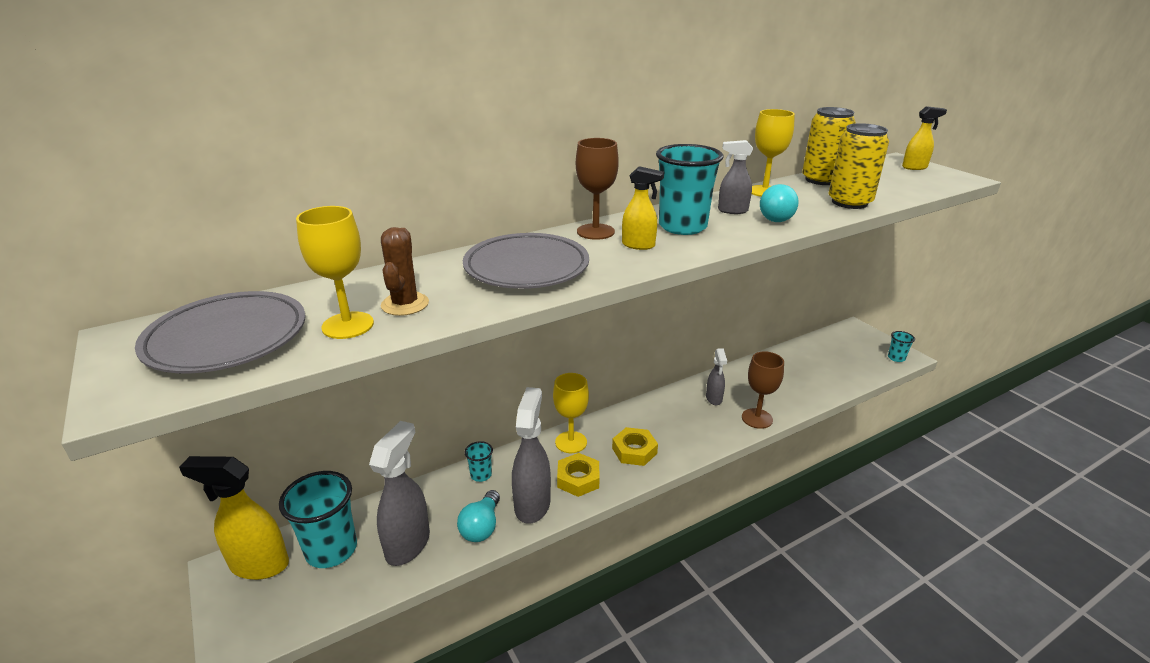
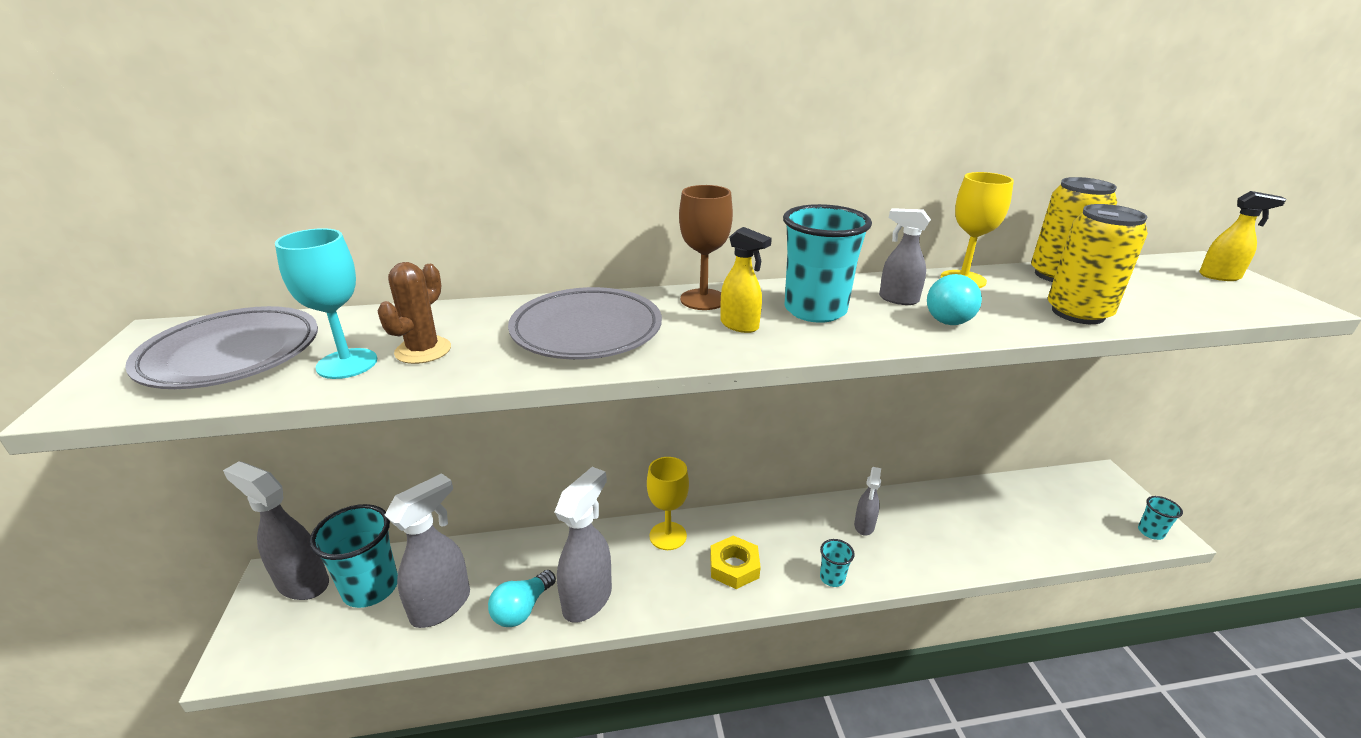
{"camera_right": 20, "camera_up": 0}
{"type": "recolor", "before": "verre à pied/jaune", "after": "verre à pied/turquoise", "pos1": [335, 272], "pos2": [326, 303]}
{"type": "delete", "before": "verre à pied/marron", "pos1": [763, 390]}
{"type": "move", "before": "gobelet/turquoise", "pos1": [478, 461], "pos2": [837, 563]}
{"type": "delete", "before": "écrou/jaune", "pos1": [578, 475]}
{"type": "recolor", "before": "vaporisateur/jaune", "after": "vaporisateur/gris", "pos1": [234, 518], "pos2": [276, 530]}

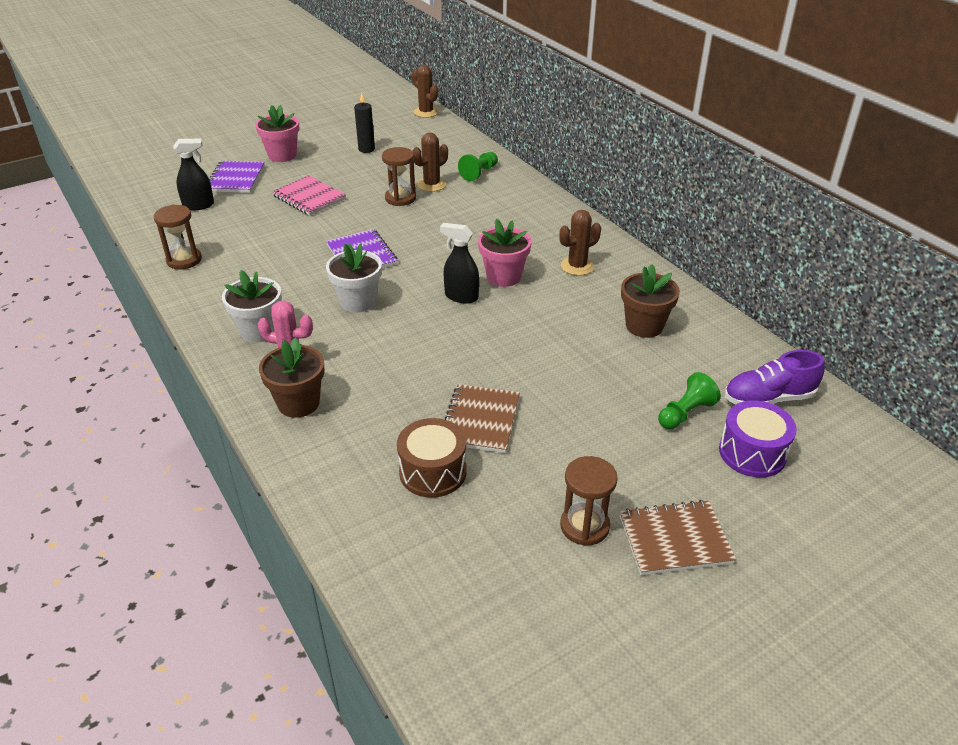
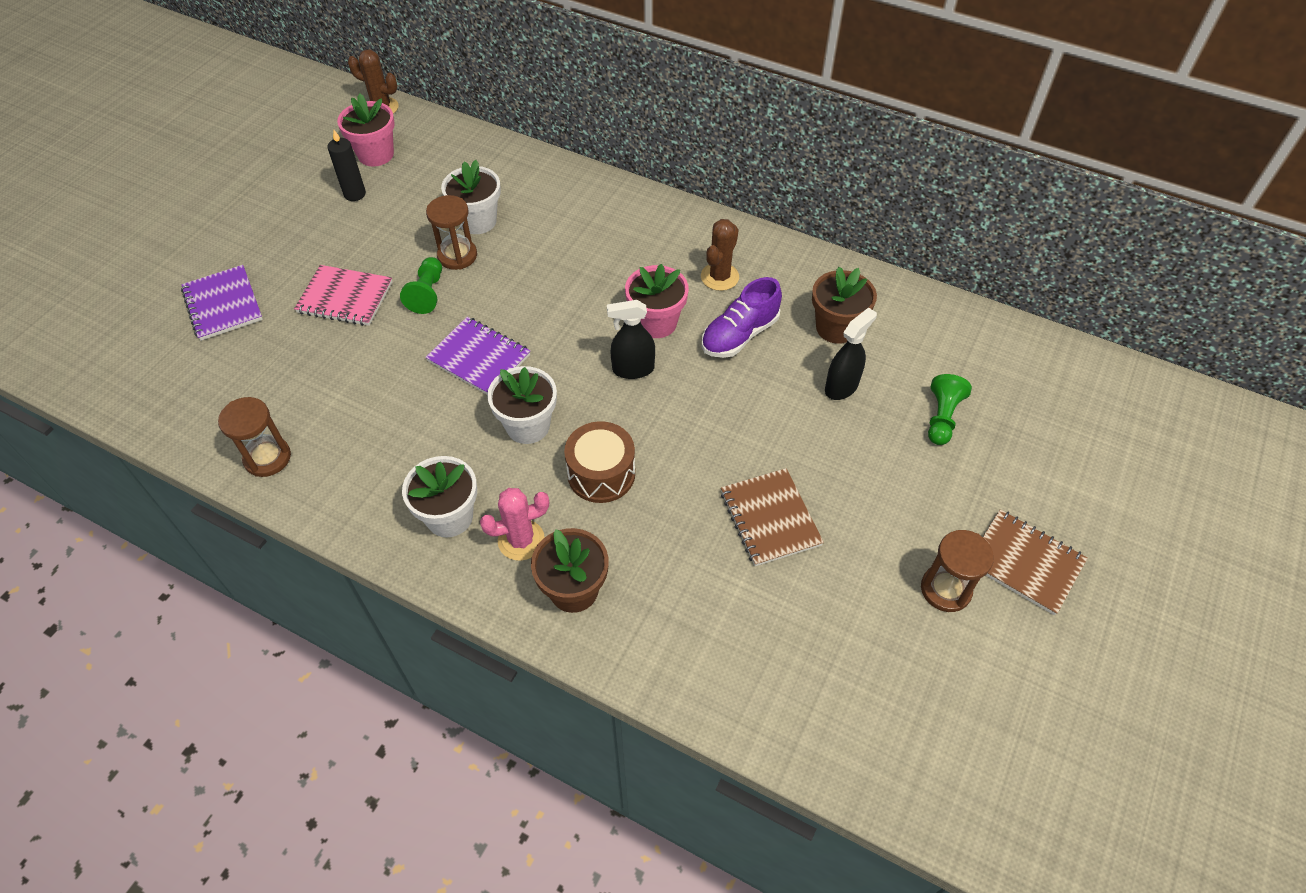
{"camera_right": -30, "camera_up": 15}
{"type": "move", "before": "pot de fleurs/rose", "pos1": [277, 133], "pos2": [366, 130]}
{"type": "replace", "before": "cactus/marron", "after": "pot de fleurs/blanc", "pos1": [430, 162], "pos2": [471, 197]}
{"type": "move", "before": "vaporisateur/noir", "pos1": [193, 174], "pos2": [851, 353]}
{"type": "move", "before": "pion/vert", "pos1": [478, 166], "pos2": [421, 285]}
{"type": "move", "before": "chaussure/violet", "pos1": [775, 377], "pos2": [742, 317]}
{"type": "delete", "before": "tambour/violet", "pos1": [758, 439]}
{"type": "move", "before": "tambour/marron", "pos1": [432, 458], "pos2": [599, 462]}
{"type": "rotate", "before": "carnet/marron", "pos1": [678, 537], "pos2": [1035, 562], "turn": 75}

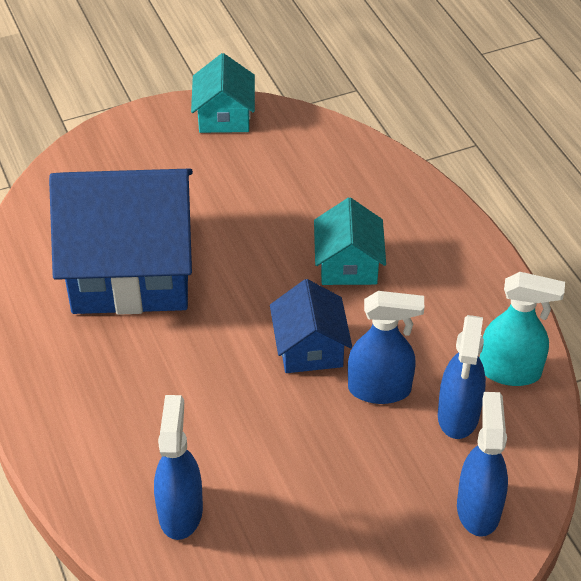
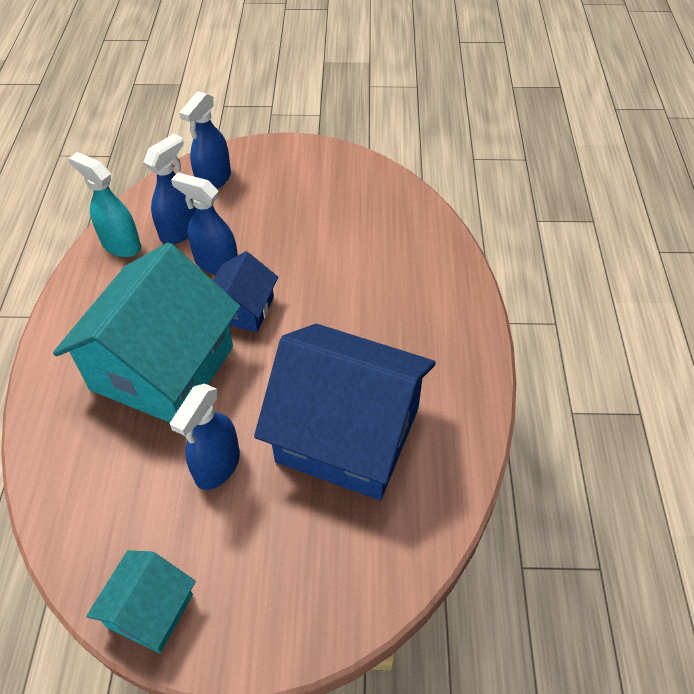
{"camera_right": -155, "camera_up": 5}
{"type": "resize", "before": "maison/turquoise", "pos1": [350, 241], "pos2": [147, 333], "scale": 2.06}
{"type": "move", "before": "vaporisateur/bleu", "pos1": [178, 467], "pos2": [205, 436]}

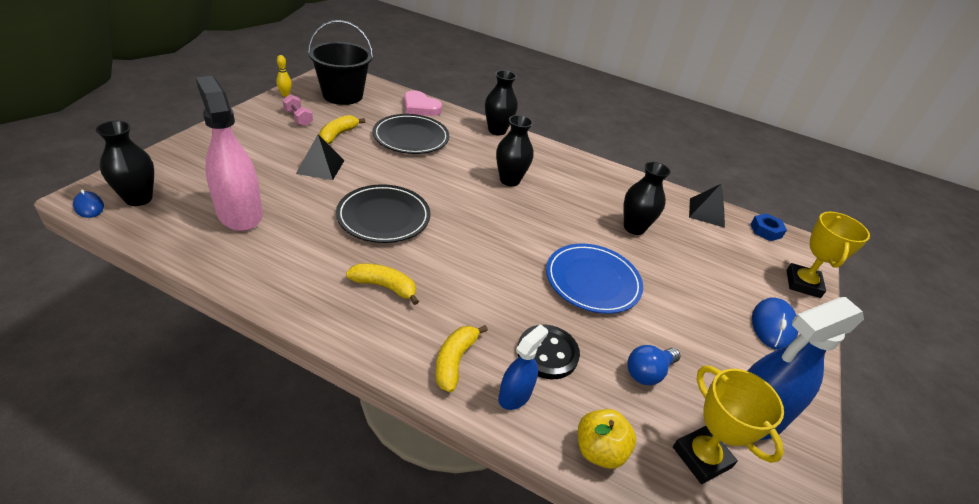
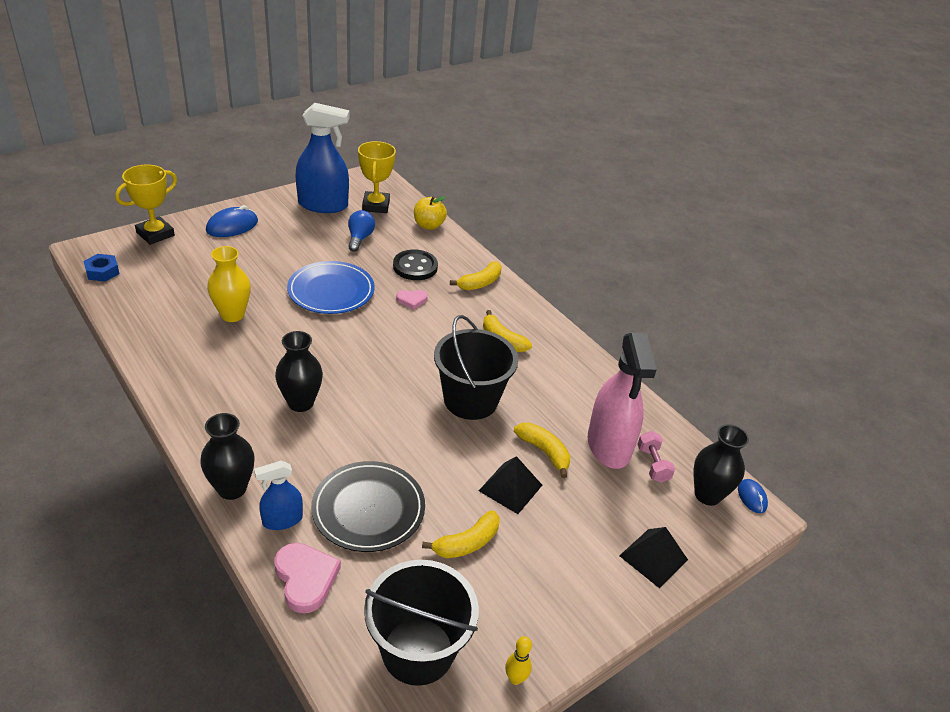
{"camera_right": -150, "camera_up": 0}
{"type": "move", "before": "haltère/rose", "pos1": [298, 110], "pos2": [656, 457]}
{"type": "recolor", "before": "vase/noir", "after": "vase/jaune", "pos1": [646, 198], "pos2": [229, 284]}
{"type": "replace", "before": "assiette/noir", "after": "seau/noir", "pos1": [383, 213], "pos2": [476, 367]}
{"type": "move", "before": "pyramide/noir", "pos1": [707, 206], "pos2": [653, 557]}
{"type": "move", "before": "vaporisateur/bleu", "pos1": [523, 367], "pos2": [278, 495]}
{"type": "rotate", "before": "ampoule/bleu", "pos1": [653, 365], "pos2": [361, 231], "turn": -75}
{"type": "insert", "after": "cœur/rose", "pos2": [412, 300]}
{"type": "insert", "after": "banane/jaune", "pos2": [542, 450]}

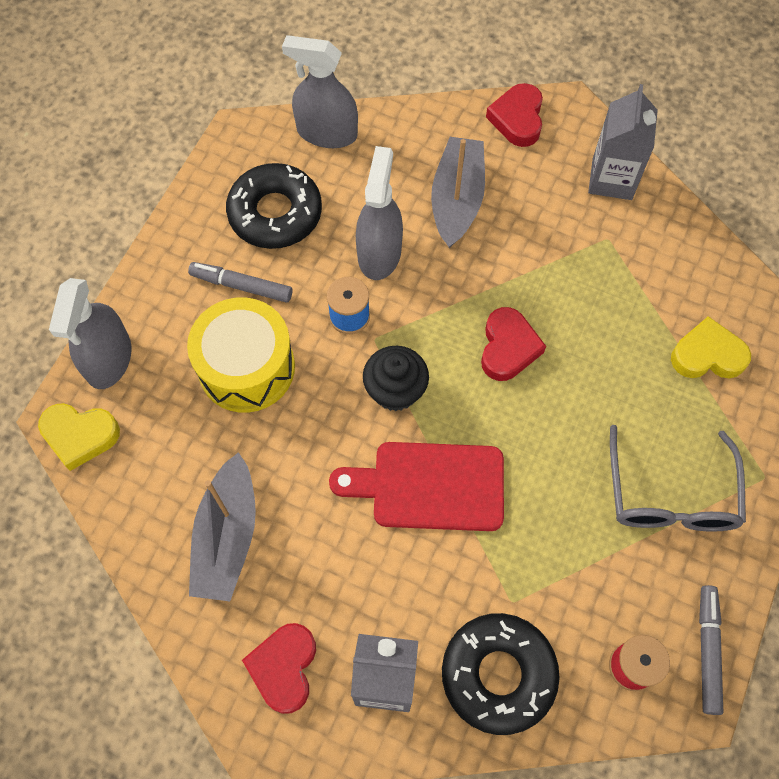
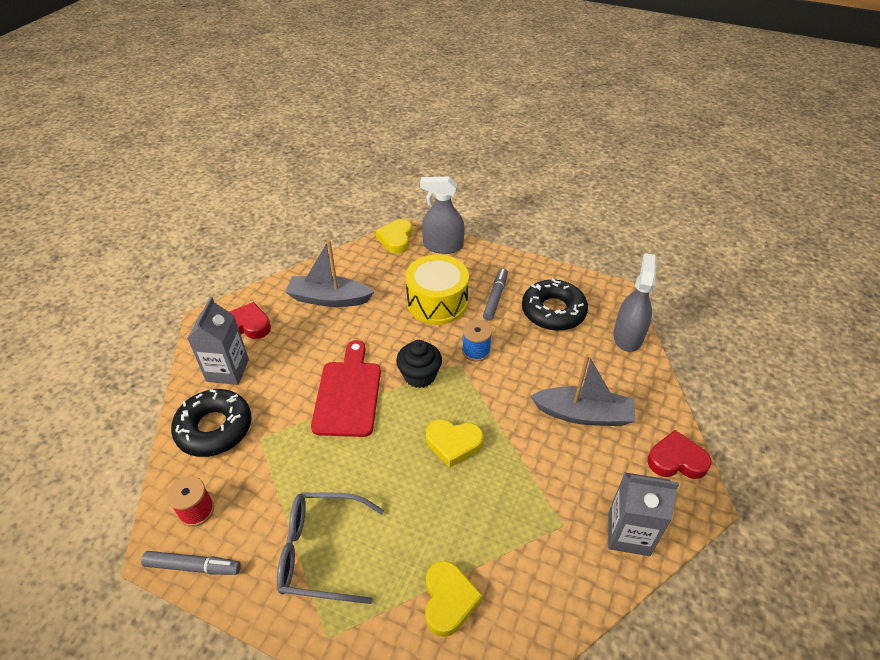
{"camera_right": 90, "camera_up": -20}
{"type": "delete", "before": "vaporisateur/gris", "pos1": [379, 213]}
{"type": "recolor", "before": "cœur/rouge", "after": "cœur/jaune", "pos1": [513, 344], "pos2": [454, 443]}

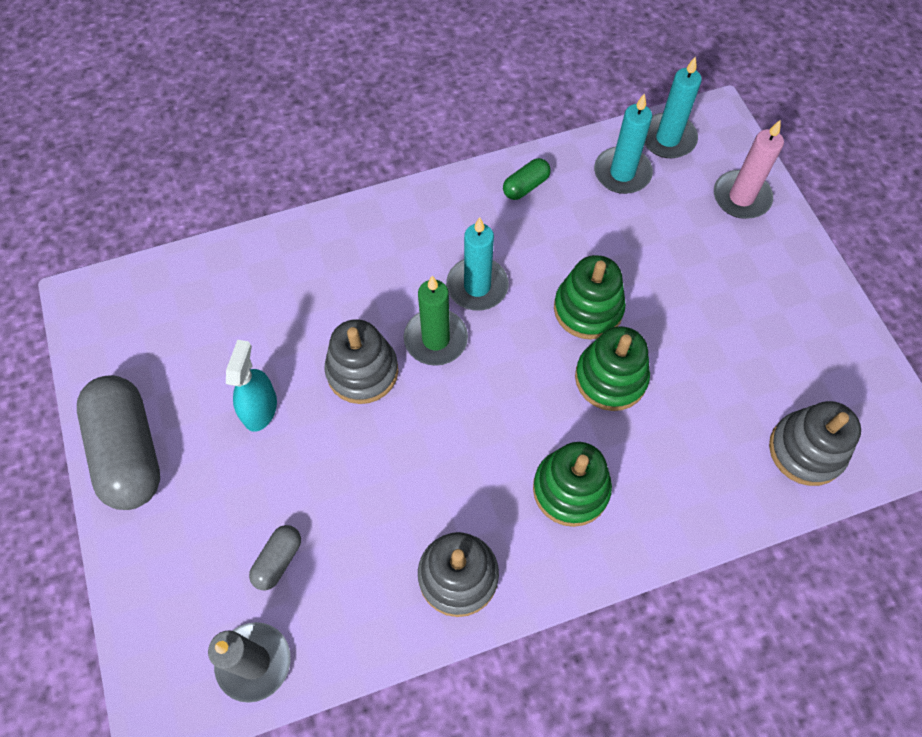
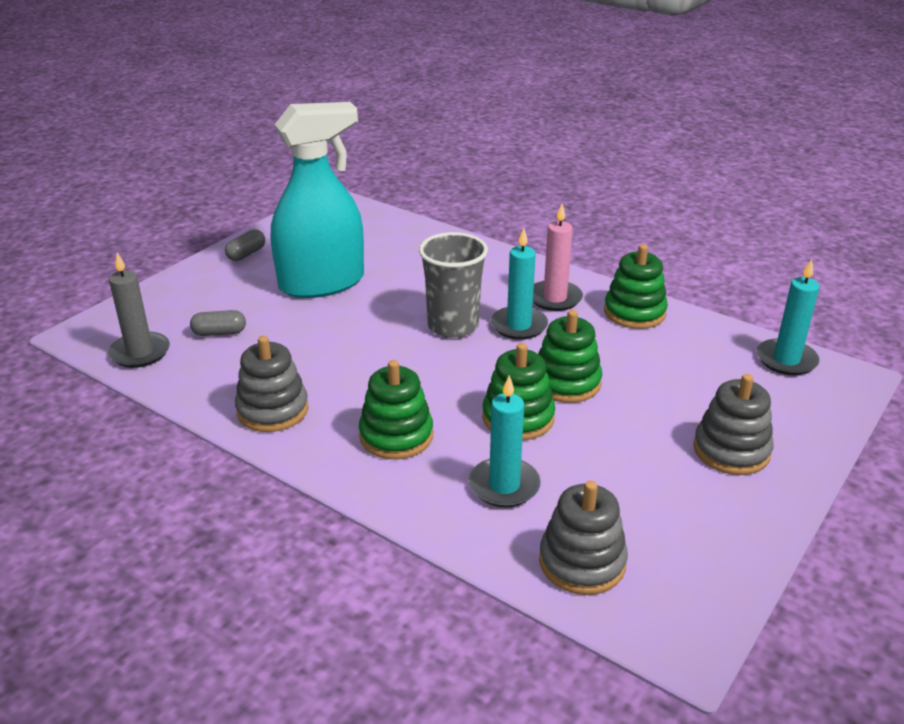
{"camera_right": 55, "camera_up": -30}
{"type": "move", "before": "bougie/turquoise", "pos1": [623, 143], "pos2": [505, 441]}
{"type": "move", "before": "bougie/rose", "pos1": [749, 169], "pos2": [558, 257]}
{"type": "replace", "before": "gélule/vert", "after": "jouet à empiler/vert", "pos1": [527, 179], "pos2": [636, 286]}
{"type": "replace", "before": "bougie/vert", "after": "gobelet/gris", "pos1": [436, 321], "pos2": [453, 285]}
{"type": "move", "before": "jouet à empiler/gris", "pos1": [361, 361], "pos2": [733, 424]}
{"type": "resize", "before": "vaporisateur/turquoise", "pos1": [251, 386], "pos2": [317, 200], "scale": 2.17}
{"type": "resize", "before": "gélule/gris", "pos1": [118, 442], "pos2": [245, 245], "scale": 0.46}

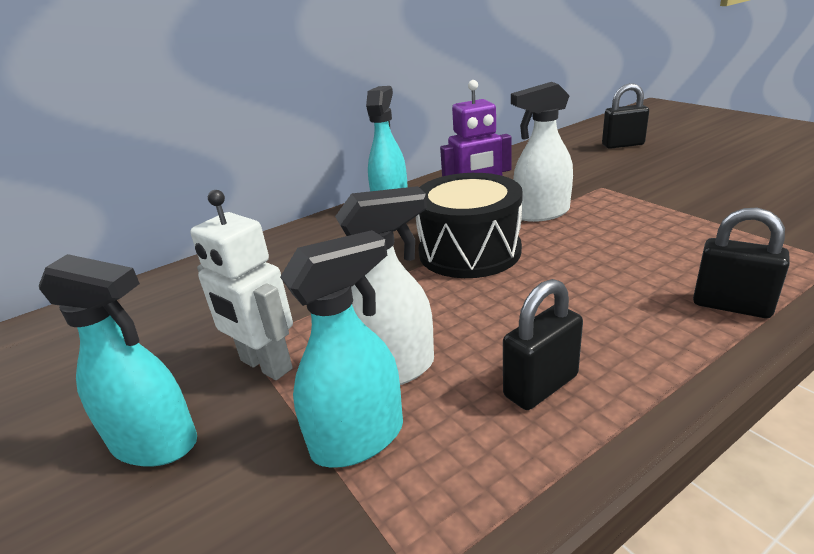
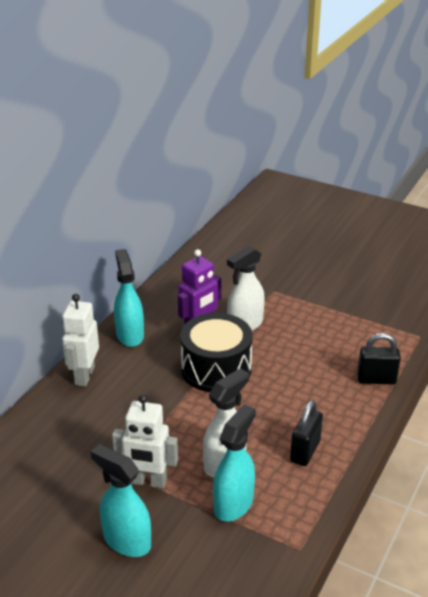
{"camera_right": -30, "camera_up": 5}
{"type": "delete", "before": "cadenas/noir", "pos1": [625, 116]}
{"type": "rotate", "before": "vaporisateur/turquoise", "pos1": [118, 360], "pos2": [121, 500], "turn": -135}
{"type": "insert", "after": "robot/blanc", "pos2": [80, 340]}

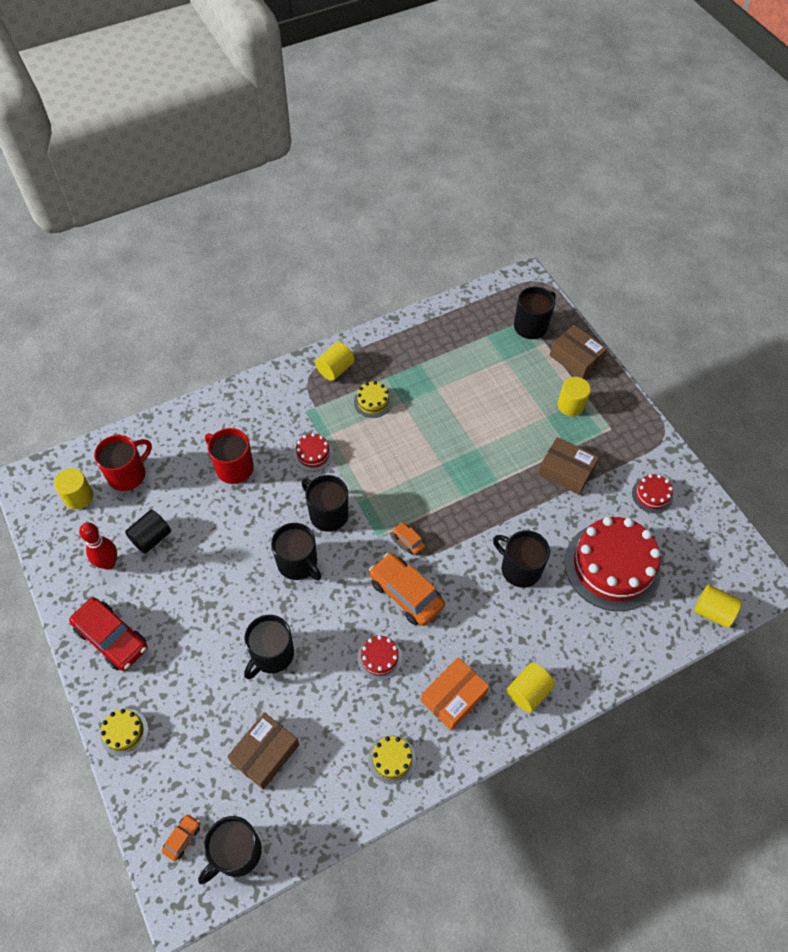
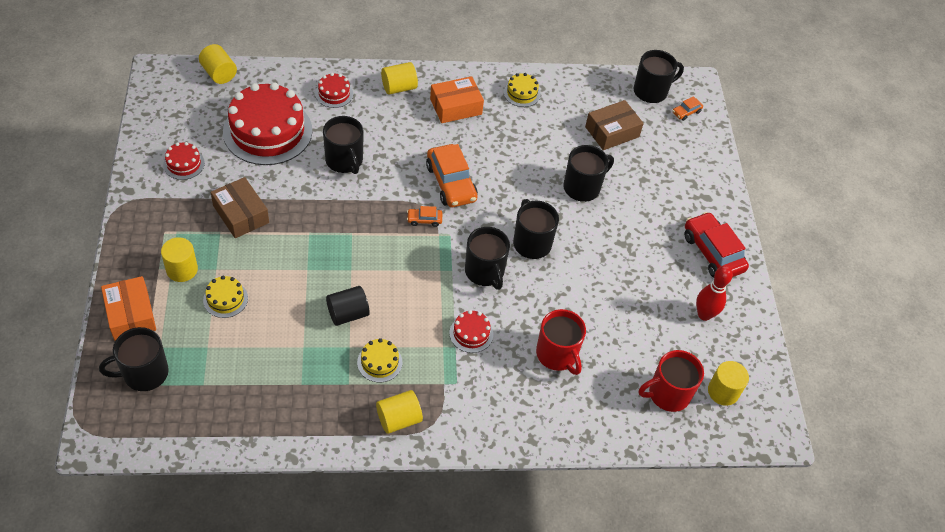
{"camera_right": -160, "camera_up": -5}
{"type": "recolor", "before": "boîte/marron", "after": "boîte/orange", "pos1": [578, 352], "pos2": [128, 308]}
{"type": "move", "before": "cylindre/noir", "pos1": [148, 532], "pos2": [348, 306]}
{"type": "rotate", "before": "voiture/orange", "pos1": [409, 538], "pos2": [424, 216], "turn": 105}
{"type": "move", "before": "gâteau/rouge", "pos1": [379, 657], "pos2": [334, 90]}
{"type": "move", "before": "gâteau/jaune", "pos1": [124, 732], "pos2": [225, 297]}

